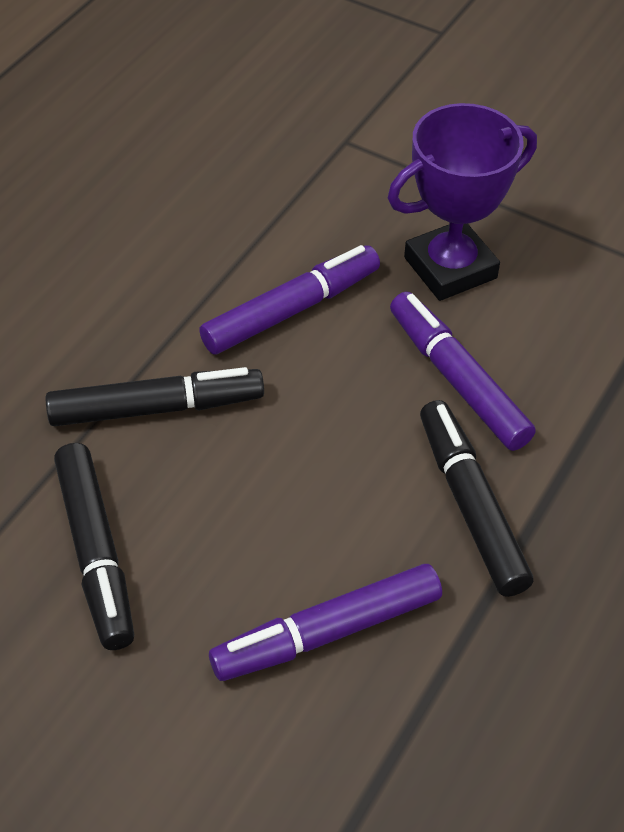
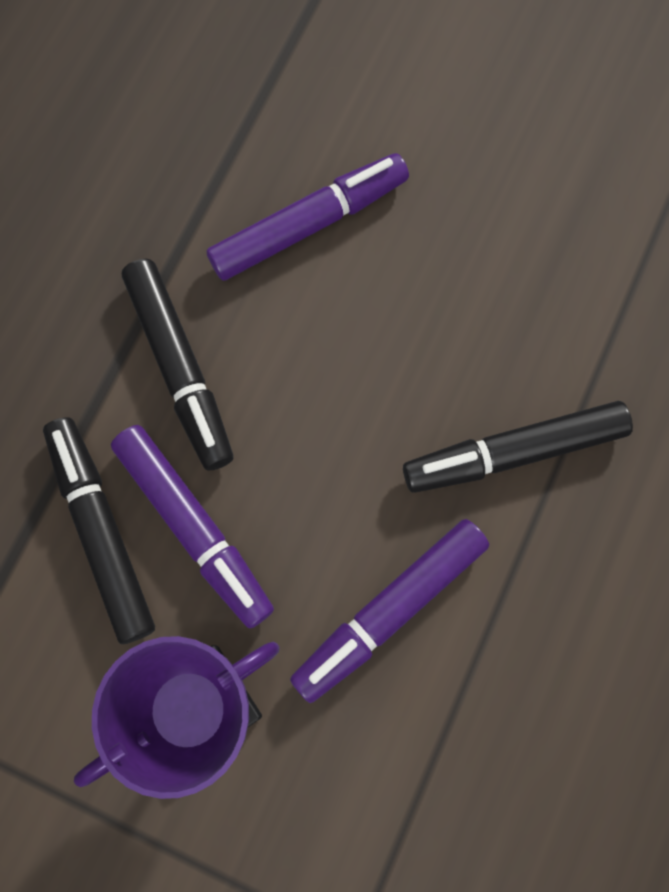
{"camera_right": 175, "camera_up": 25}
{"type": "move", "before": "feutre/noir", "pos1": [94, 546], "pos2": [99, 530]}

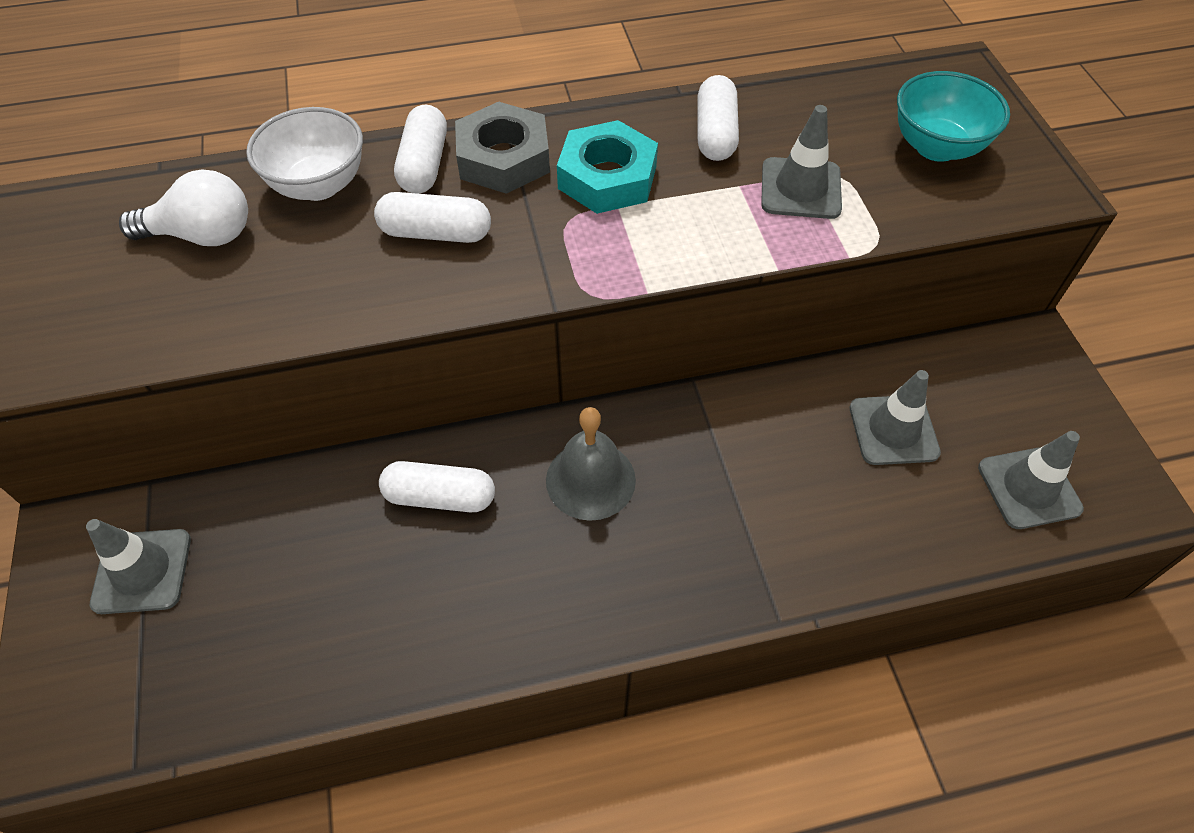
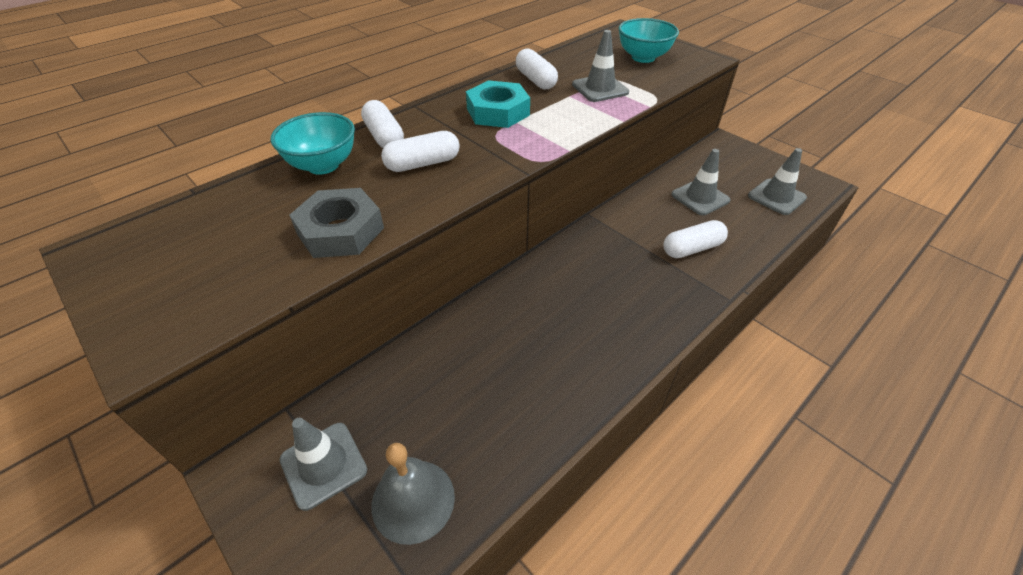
{"camera_right": -30, "camera_up": -10}
{"type": "move", "before": "écrou/gris", "pos1": [502, 148], "pos2": [337, 223]}
{"type": "recolor", "before": "bol/blanc", "after": "bol/turquoise", "pos1": [304, 154], "pos2": [312, 143]}
{"type": "delete", "before": "ampoule/blanc", "pos1": [183, 207]}
{"type": "move", "before": "cloche/gris", "pos1": [591, 464], "pos2": [413, 494]}
{"type": "move", "before": "gélule/blanc", "pos1": [437, 486], "pos2": [695, 239]}

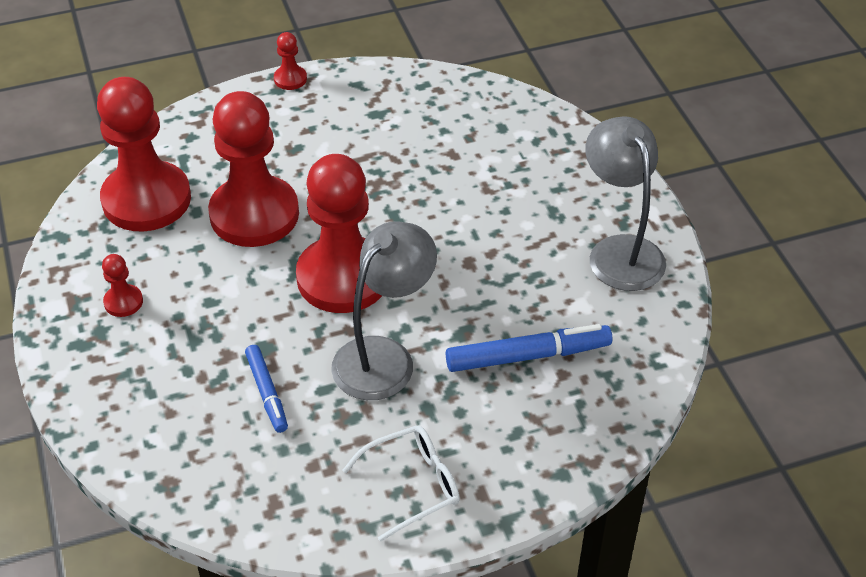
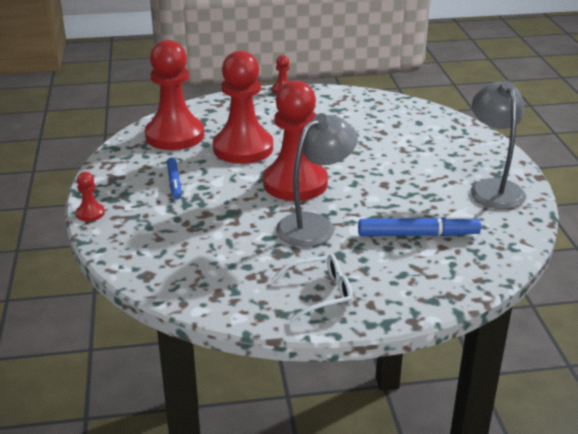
{"camera_right": 10, "camera_up": -15}
{"type": "move", "before": "pion/rouge", "pos1": [122, 285], "pos2": [90, 196]}
{"type": "move", "before": "feutre/bleu", "pos1": [266, 389], "pos2": [174, 178]}

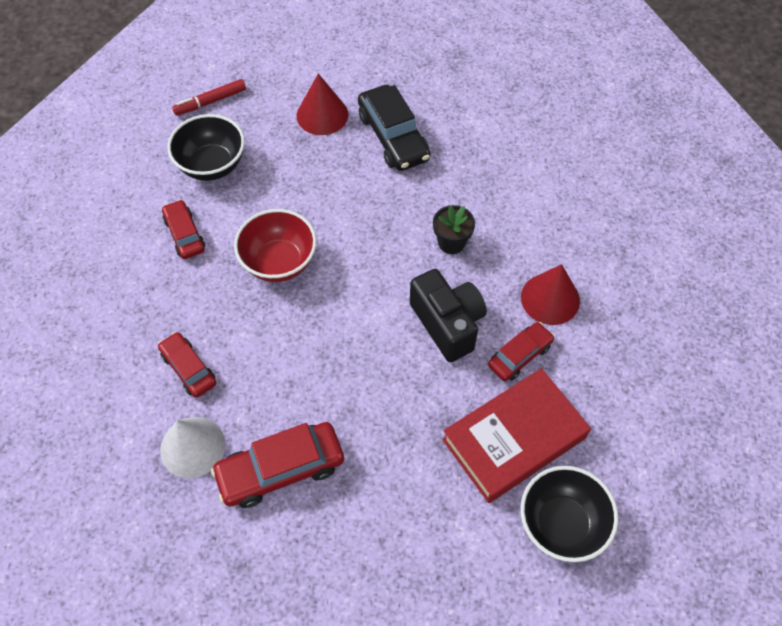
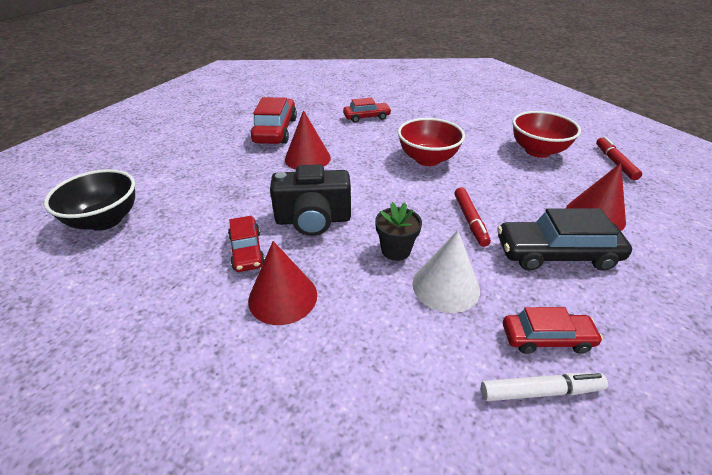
{"camera_right": 115, "camera_up": -20}
{"type": "recolor", "before": "bol/noir", "after": "bol/rouge", "pos1": [206, 147], "pos2": [547, 134]}
{"type": "move", "before": "voiture/rouge", "pos1": [183, 229], "pos2": [553, 330]}
{"type": "delete", "before": "livre/rouge", "pos1": [516, 435]}
{"type": "move", "before": "cône/blanc", "pos1": [192, 447], "pos2": [446, 271]}
{"type": "insert", "after": "cône/rouge", "pos2": [308, 140]}
{"type": "insert", "after": "feutre/rouge", "pos2": [472, 217]}
{"type": "insert", "after": "feutre/blanc", "pos2": [544, 387]}

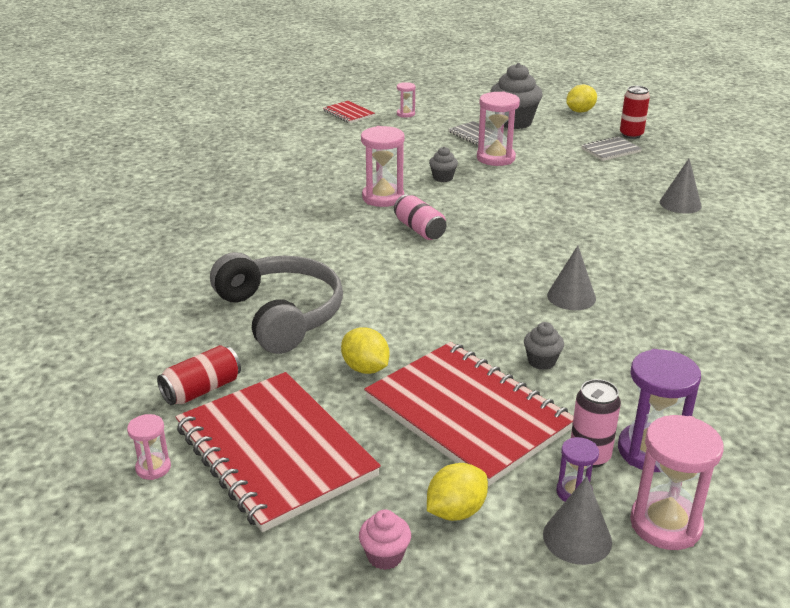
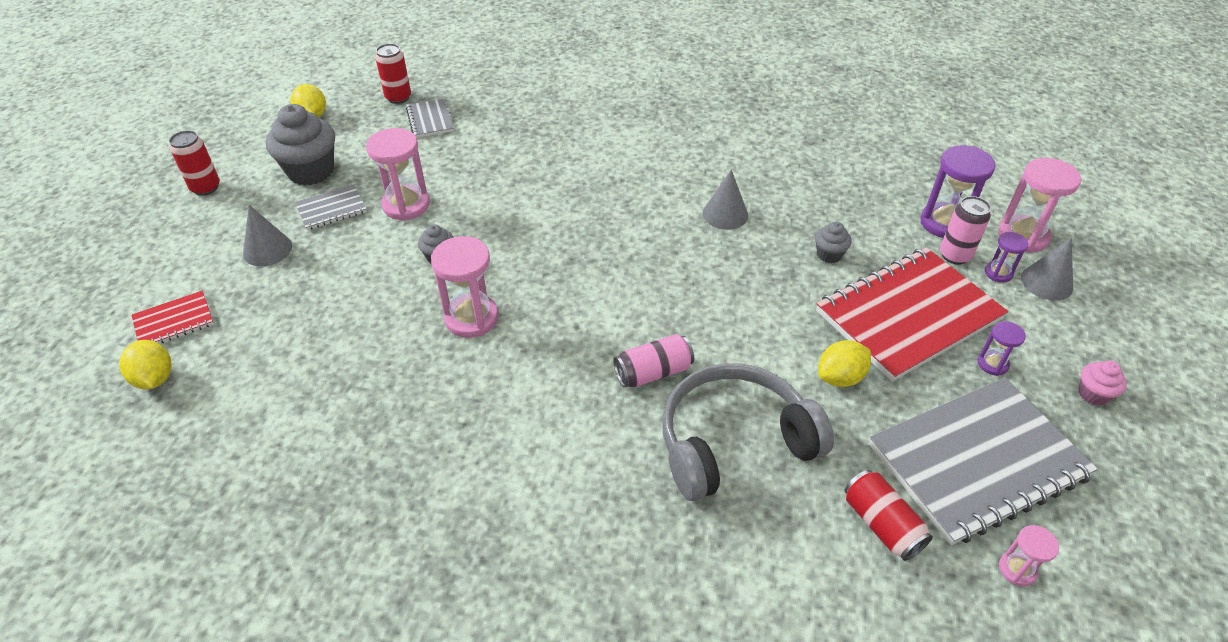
{"camera_right": -80, "camera_up": 15}
{"type": "delete", "before": "sablier/rose", "pos1": [406, 100]}
{"type": "move", "before": "cône/gris", "pos1": [681, 186], "pos2": [267, 235]}
{"type": "move", "before": "canette/rose", "pos1": [420, 217], "pos2": [653, 361]}
{"type": "recolor", "before": "carnet/rouge", "after": "carnet/gris", "pos1": [278, 452], "pos2": [983, 461]}
{"type": "move", "before": "citron/jaune", "pos1": [457, 492], "pos2": [145, 364]}
{"type": "insert", "after": "canette/rouge", "pos2": [194, 163]}
{"type": "insert", "after": "sablier/violet", "pos2": [1002, 348]}

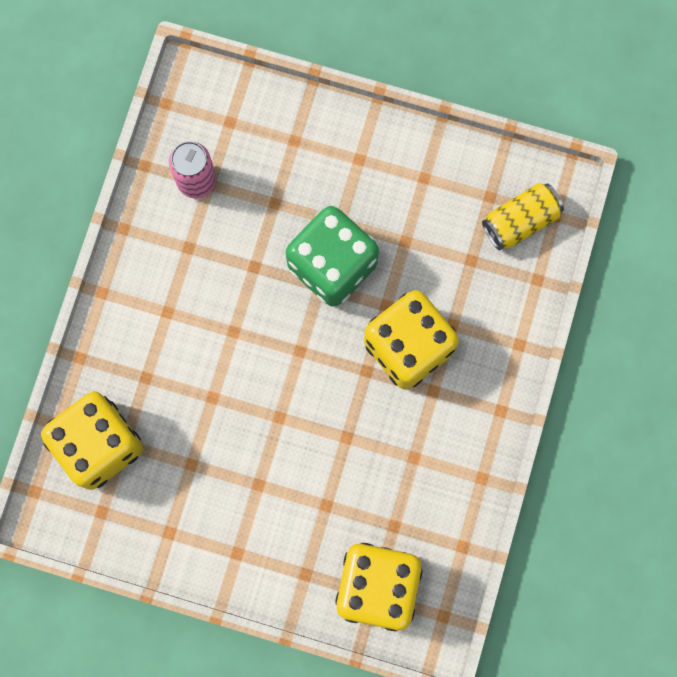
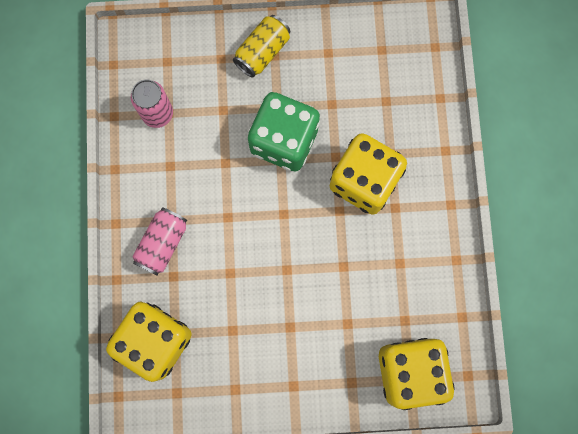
{"camera_right": -20, "camera_up": 0}
{"type": "move", "before": "canette/jaune", "pos1": [523, 216], "pos2": [261, 46]}
{"type": "insert", "after": "canette/rose", "pos2": [159, 241]}

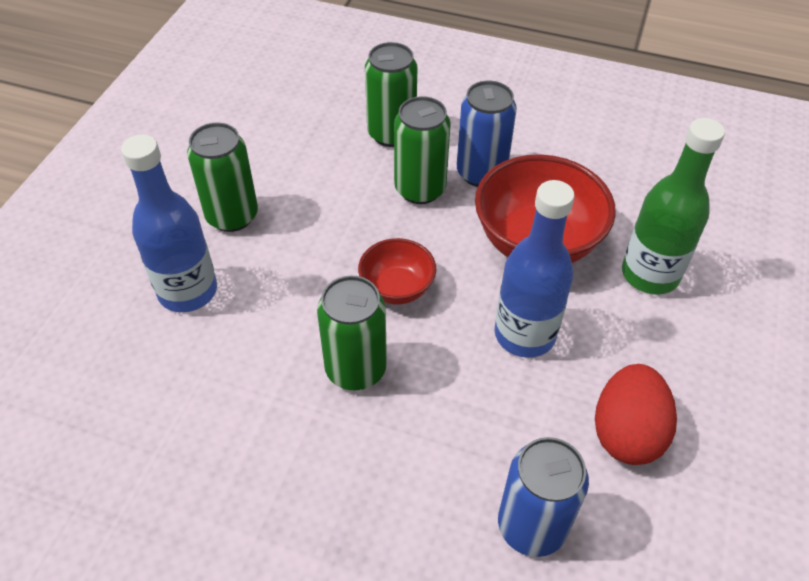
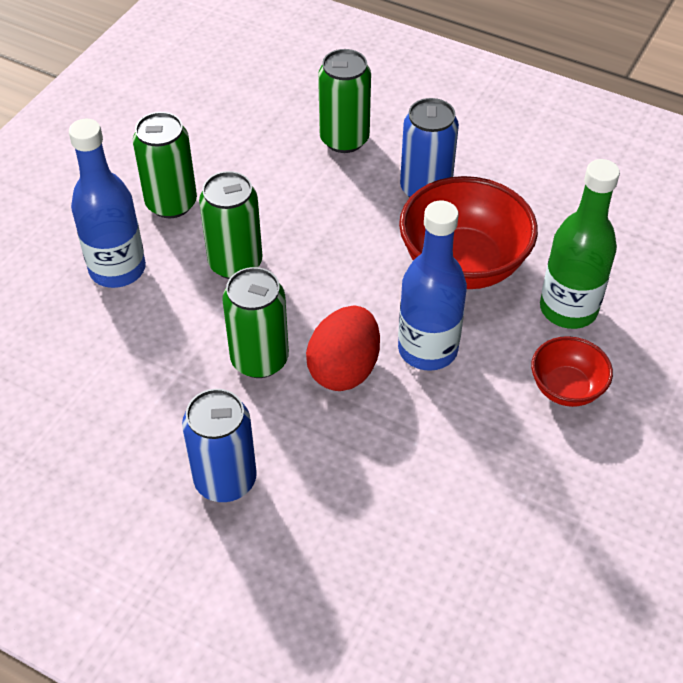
{"camera_right": 10, "camera_up": 0}
{"type": "move", "before": "canette/vert", "pos1": [422, 150], "pos2": [230, 225]}
{"type": "move", "before": "bol/rouge", "pos1": [397, 271], "pos2": [572, 371]}
{"type": "move", "before": "œuf/rouge", "pos1": [636, 414], "pos2": [343, 348]}
{"type": "move", "before": "canette/bleu", "pos1": [543, 497], "pos2": [219, 445]}

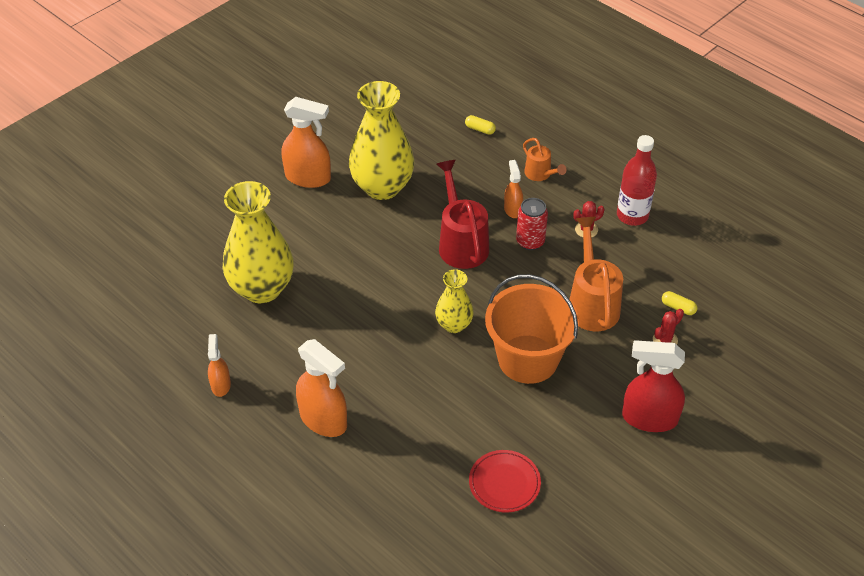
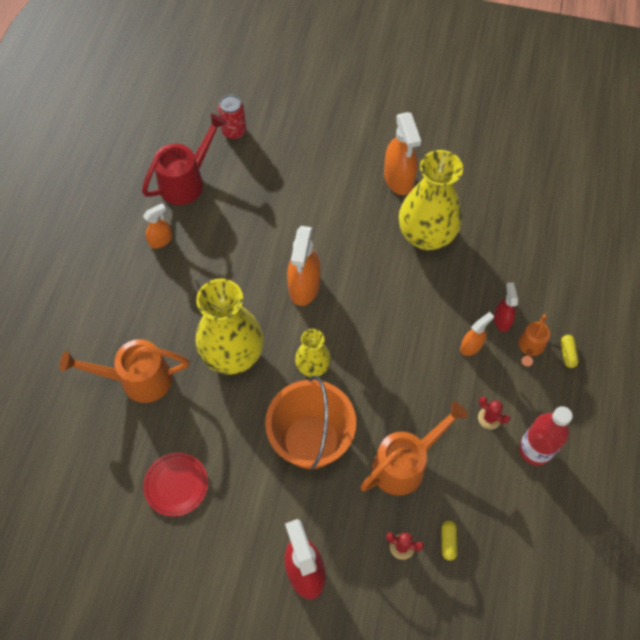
{"camera_right": 60, "camera_up": 15}
{"type": "move", "before": "gélule/jaune", "pos1": [480, 125], "pos2": [570, 351]}
{"type": "move", "before": "arrosoir/rouge", "pos1": [462, 214], "pos2": [184, 159]}
{"type": "move", "before": "vase/jaune", "pos1": [258, 242], "pos2": [230, 326]}
{"type": "move", "before": "canette/rouge", "pos1": [532, 224], "pos2": [232, 117]}
{"type": "move", "before": "vaporisateur/orange", "pos1": [321, 388], "pos2": [304, 266]}
{"type": "insert", "after": "vaporisateur/rouge", "pos2": [506, 307]}
{"type": "insert", "after": "arrosoir/orange", "pos2": [124, 371]}

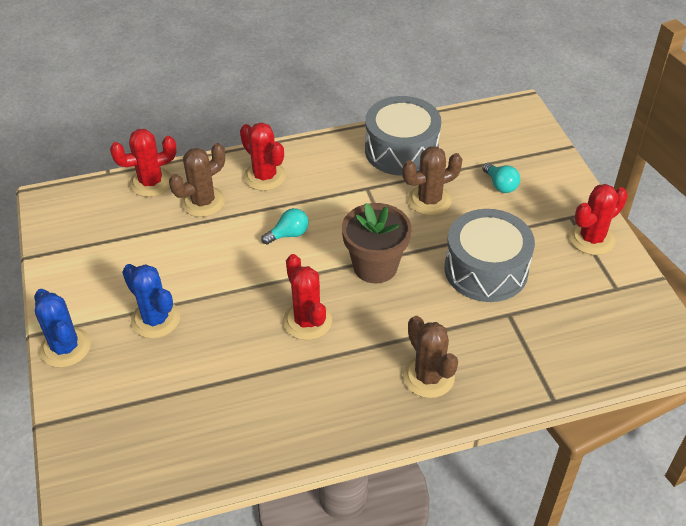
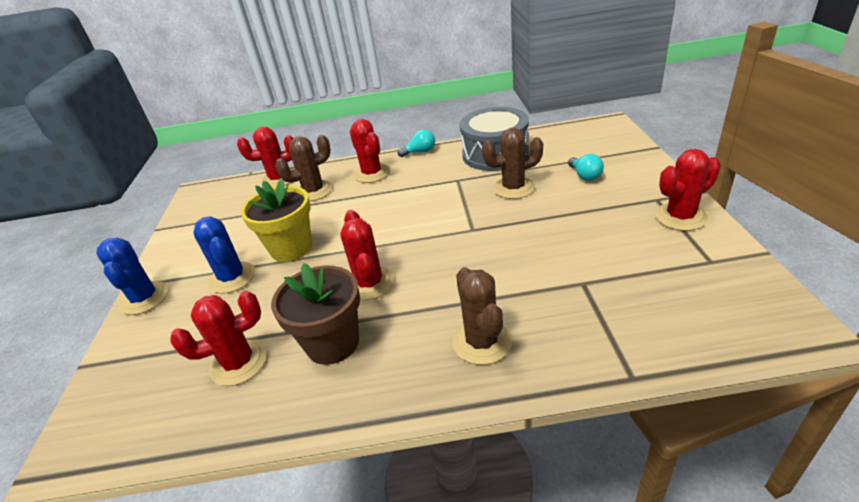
{"camera_right": 15, "camera_up": -10}
{"type": "move", "before": "pot de fleurs/marron", "pos1": [376, 243], "pos2": [315, 314]}
{"type": "move", "before": "ampoule/turquoise", "pos1": [285, 226], "pos2": [416, 143]}
{"type": "delete", "before": "tambour/gris", "pos1": [490, 255]}
{"type": "insert", "after": "pot de fleurs/jaune", "pos2": [276, 220]}
{"type": "insert", "after": "cactus/rouge", "pos2": [218, 338]}

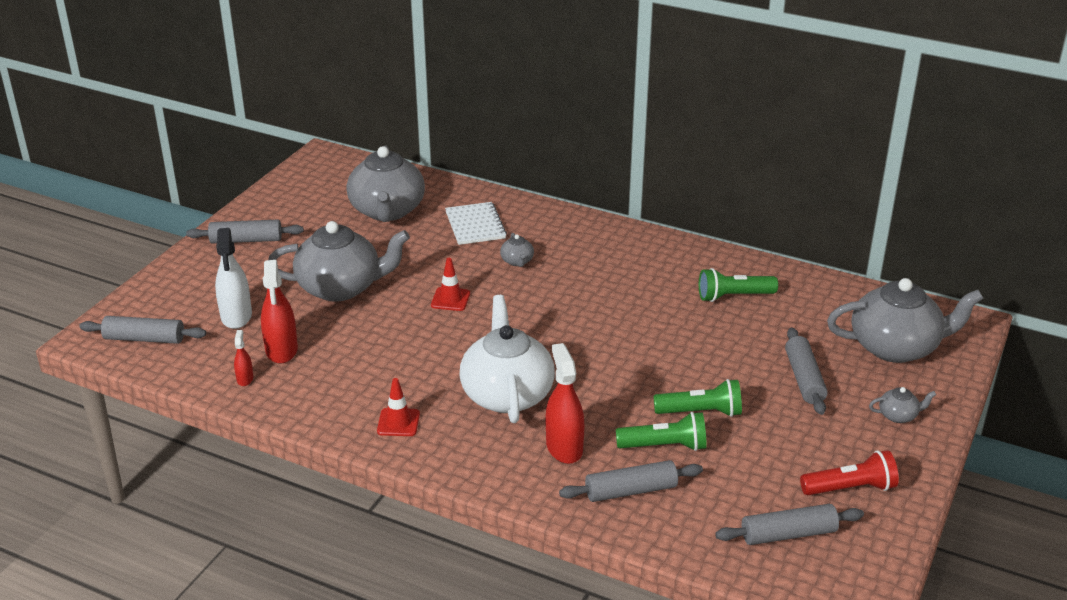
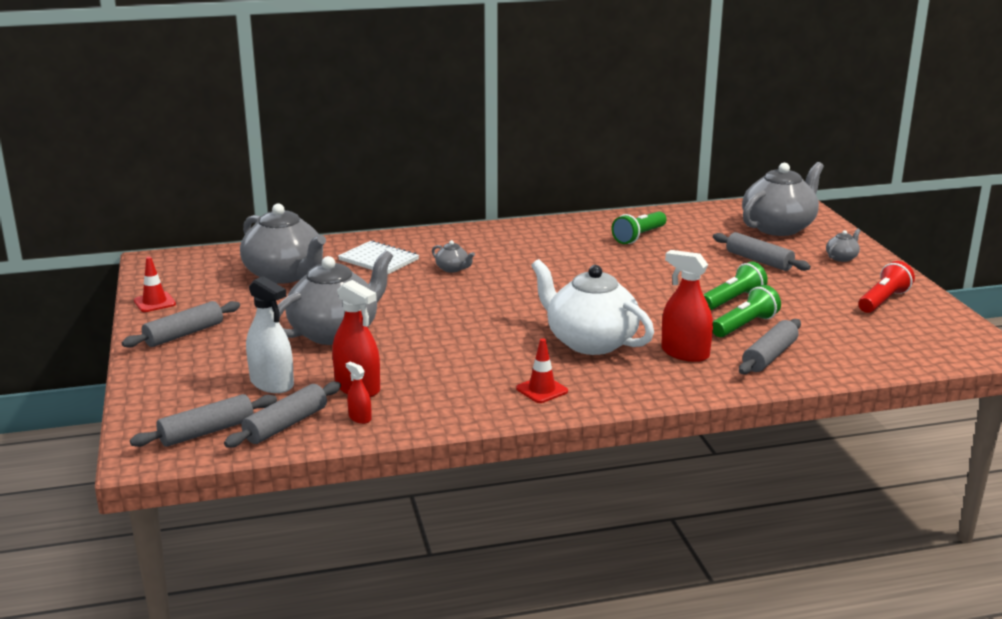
{"camera_right": -40, "camera_up": -10}
{"type": "move", "before": "cône de chantier/rouge", "pos1": [450, 284], "pos2": [155, 284]}
{"type": "move", "before": "rouleau à pâtisserie/gris", "pos1": [789, 524], "pos2": [282, 414]}

